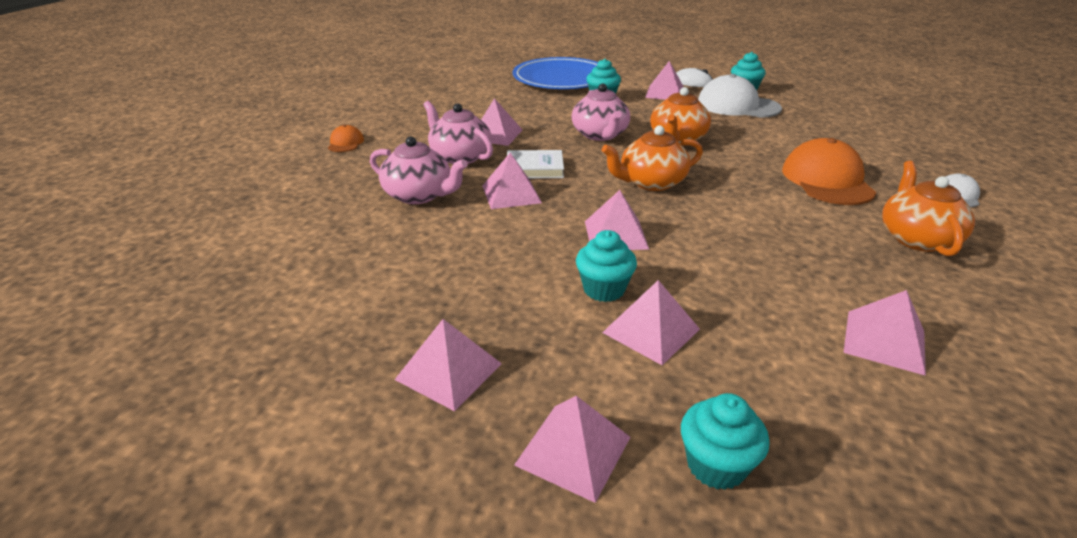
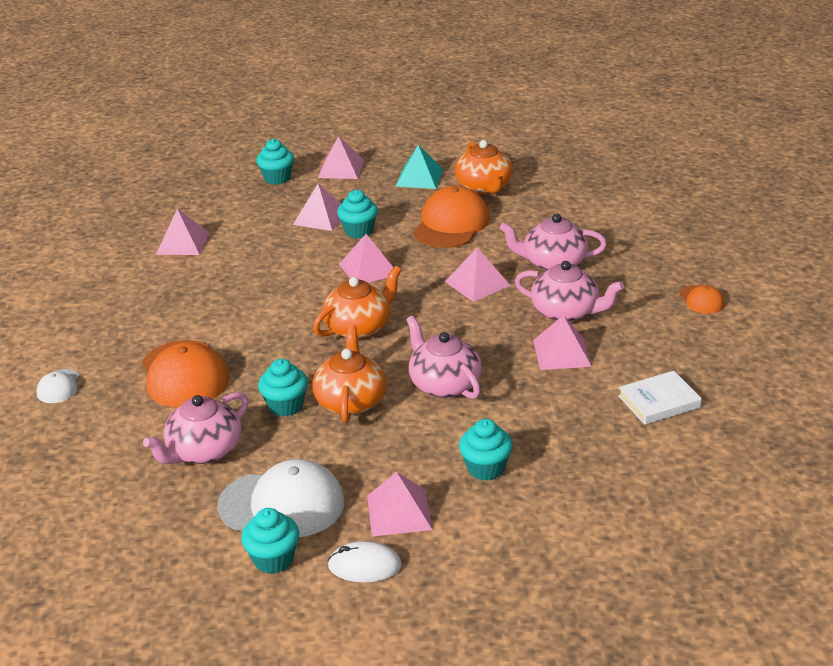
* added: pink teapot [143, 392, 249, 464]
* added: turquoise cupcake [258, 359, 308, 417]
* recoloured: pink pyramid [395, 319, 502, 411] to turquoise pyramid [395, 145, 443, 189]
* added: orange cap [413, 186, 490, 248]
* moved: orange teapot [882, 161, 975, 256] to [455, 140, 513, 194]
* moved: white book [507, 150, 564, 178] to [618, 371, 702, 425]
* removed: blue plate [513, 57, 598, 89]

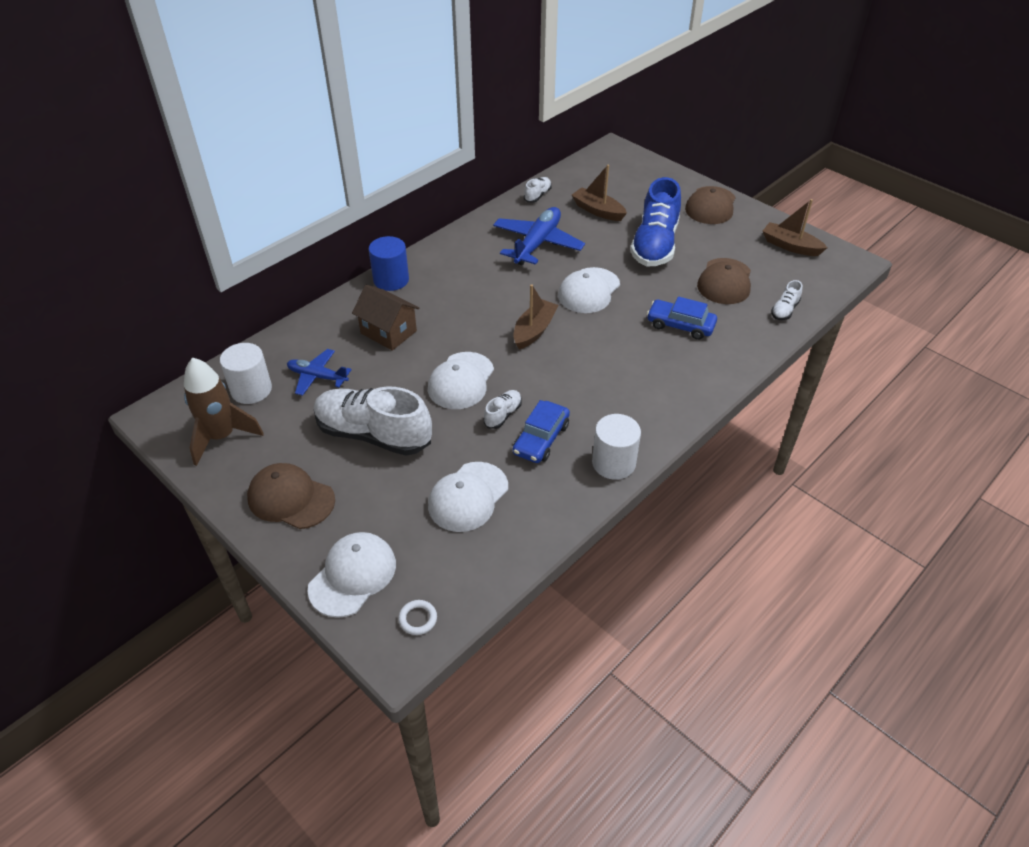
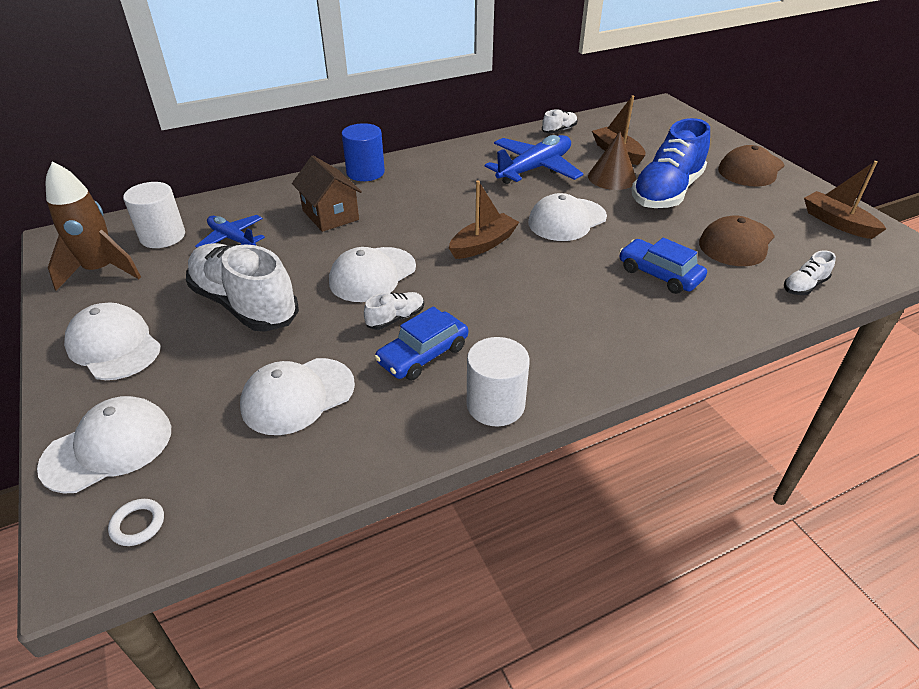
* recoloured: brown cap [247, 463, 335, 529] to white cap [64, 303, 161, 380]
* added: brown cone [588, 132, 636, 190]

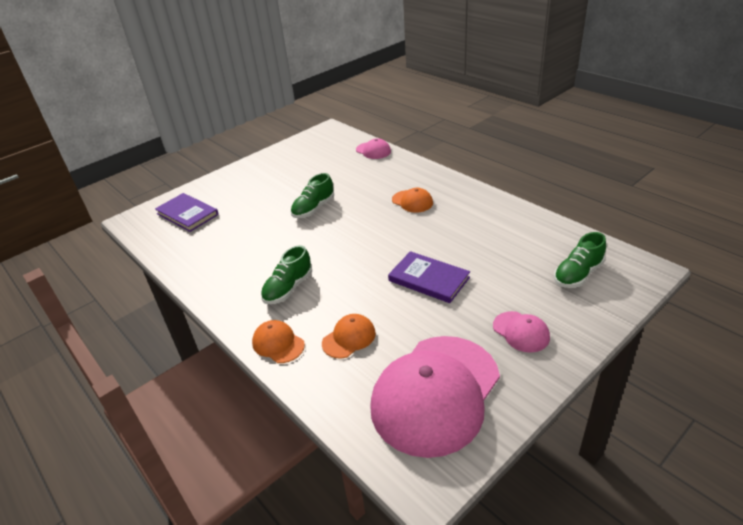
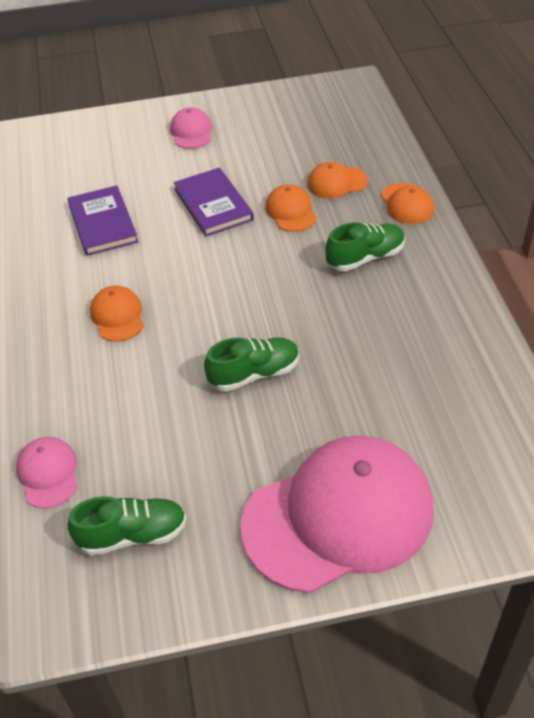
* moved: purple book [155, 193, 219, 232] to [67, 185, 138, 256]
* moved: green shoe [554, 232, 606, 288] to [67, 496, 187, 556]
* moved: pink cap [370, 336, 500, 458] to [241, 436, 434, 593]
* added: orange cap [265, 184, 317, 232]

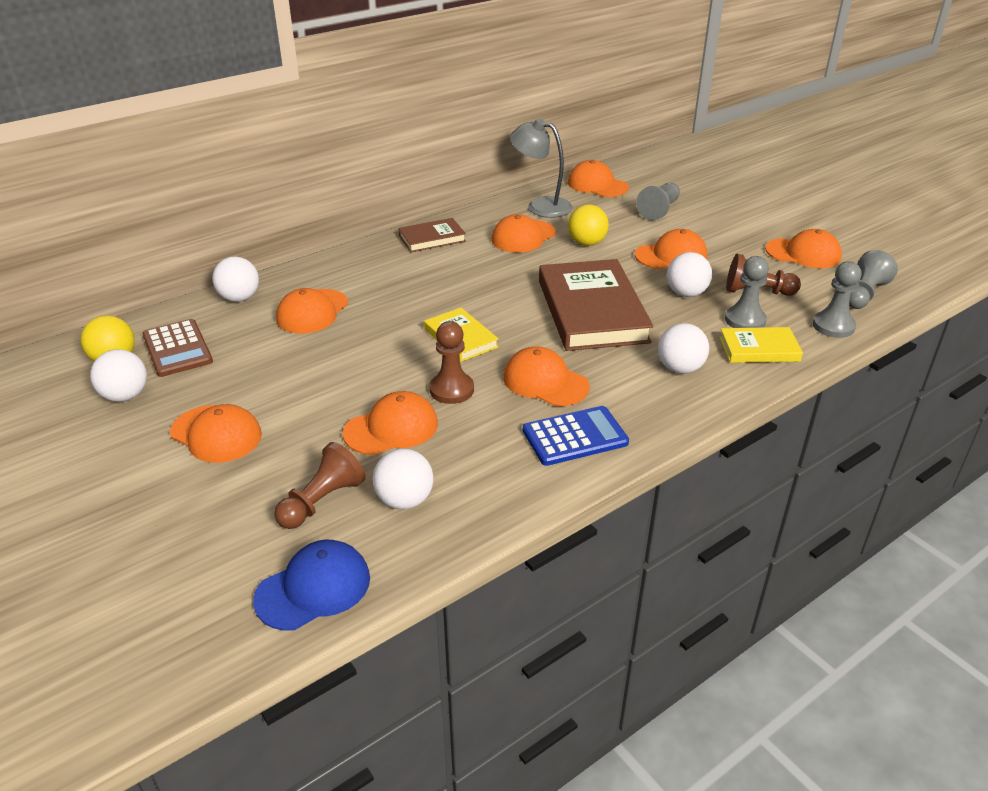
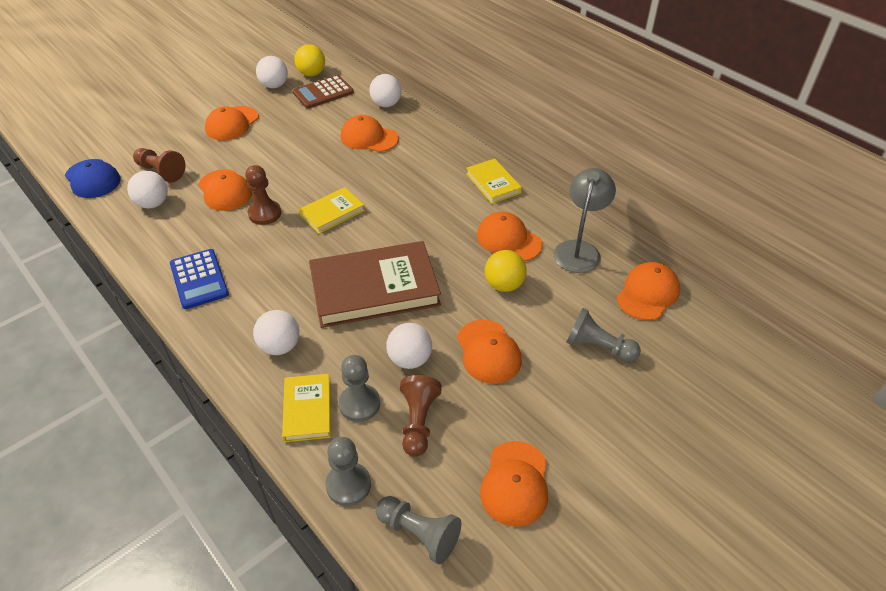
* recoloured: brown book [398, 218, 466, 252] to yellow book [466, 159, 522, 204]
* removed: orange cap [504, 347, 590, 406]

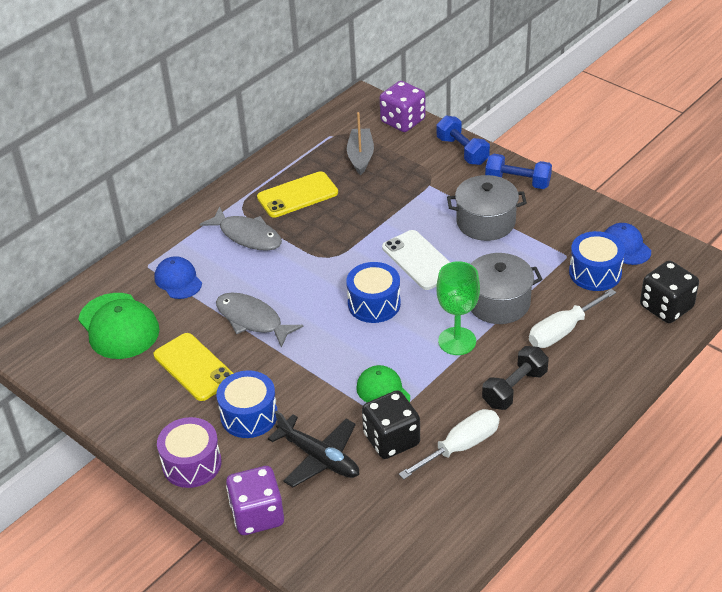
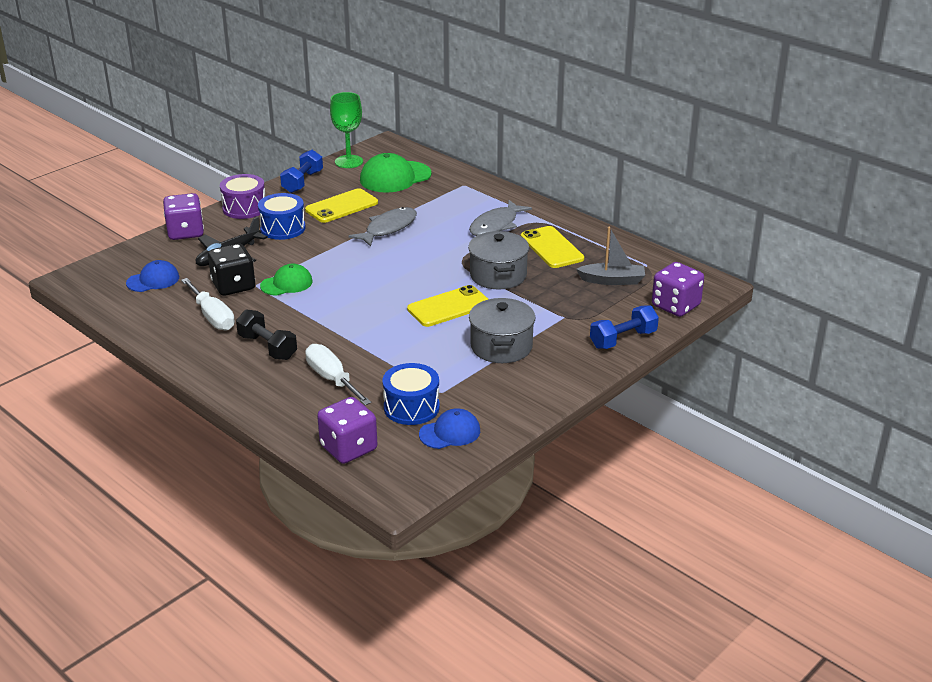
* moved: blue cap [154, 256, 202, 299] to [126, 260, 179, 292]
* moved: blue dumbbell [485, 154, 552, 189] to [280, 150, 323, 193]
* recoloured: black dice [640, 261, 699, 323] to purple dice [317, 397, 377, 464]
* moved: green goblet [436, 261, 480, 355] to [330, 92, 363, 168]
* recoloured: white phone [382, 230, 451, 290] to yellow phone [407, 285, 488, 327]
* moved: grey pot [471, 253, 542, 324] to [468, 231, 529, 289]
* removed: blue drum [346, 262, 401, 323]

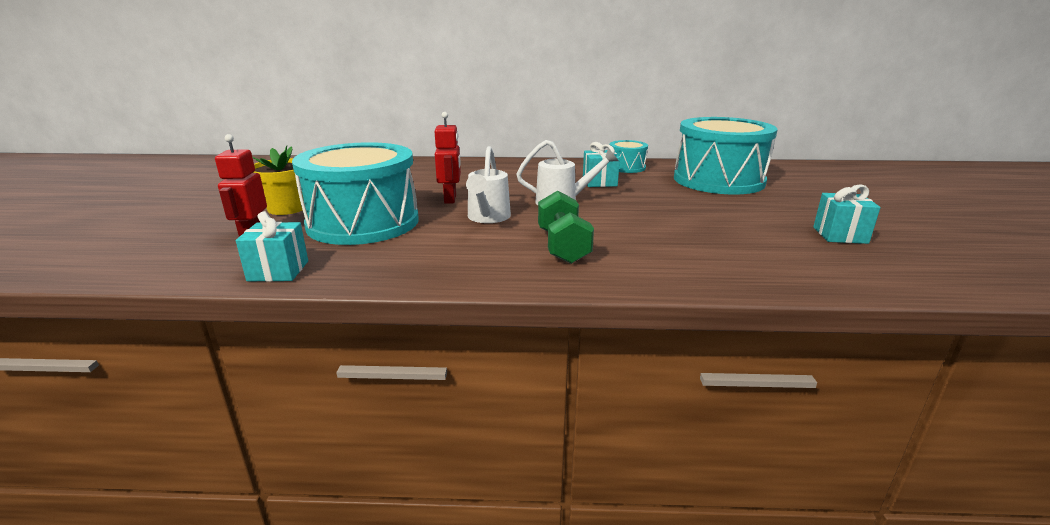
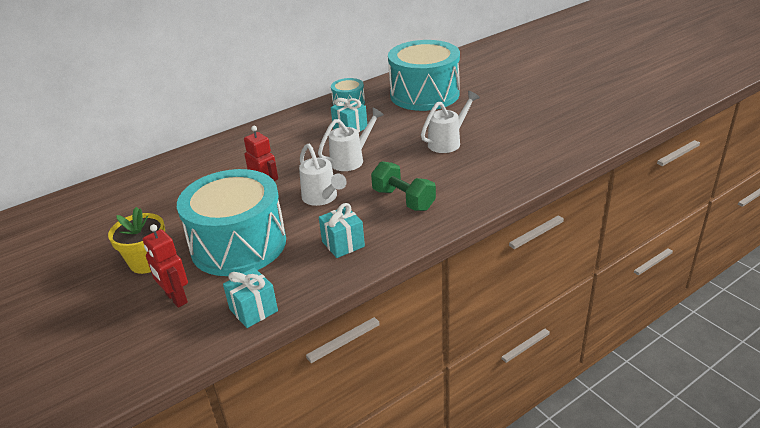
* moved: turquoise gift [813, 184, 881, 244] to [319, 203, 365, 258]
* added: white watering can [421, 91, 480, 153]

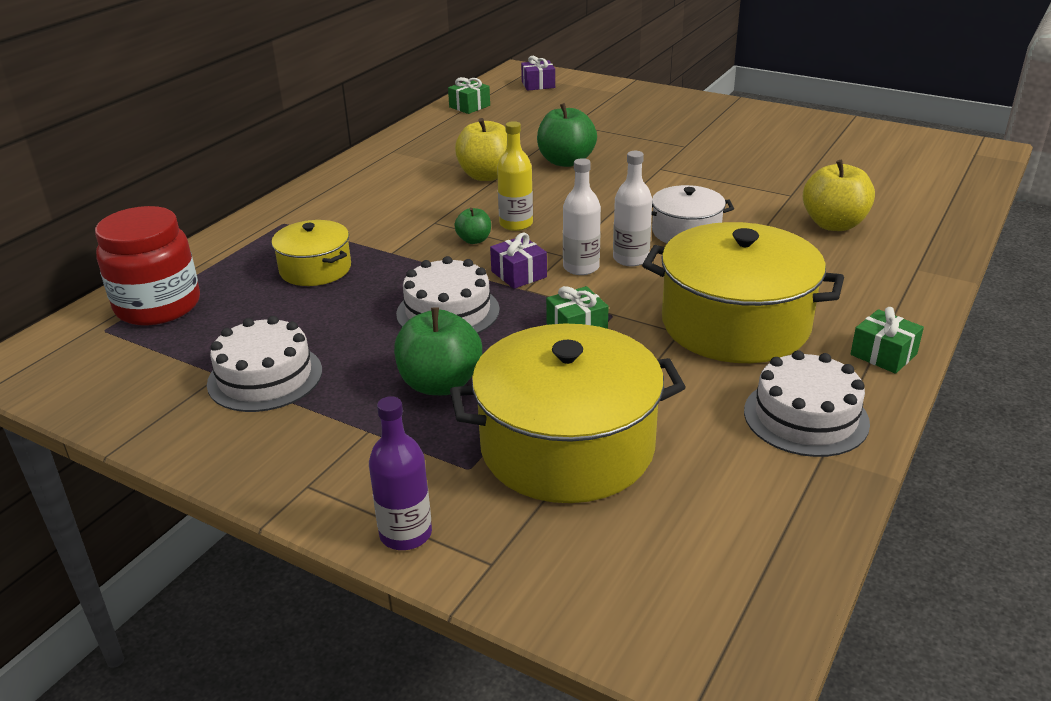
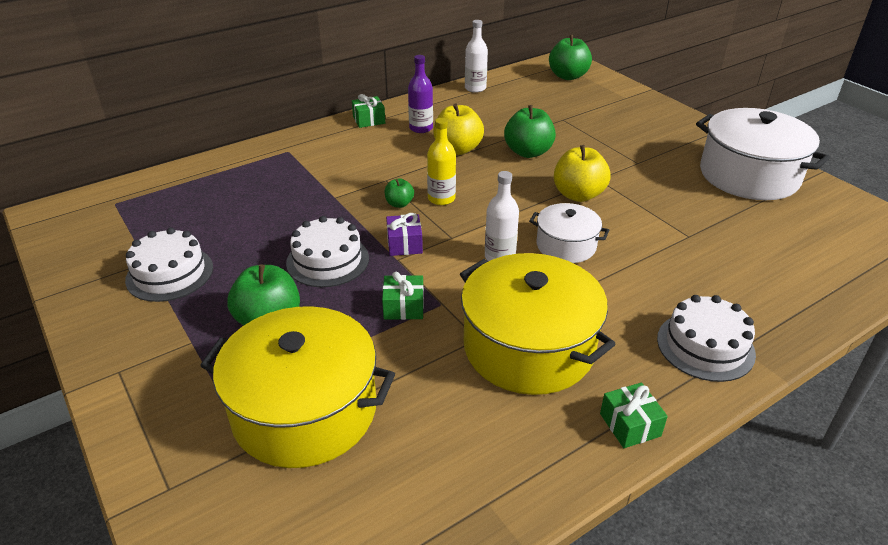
* moved: green gift [448, 77, 490, 114] to [352, 94, 385, 128]
* moved: purple bottle [369, 396, 432, 550] to [408, 55, 433, 133]
* moved: white bottle [563, 158, 601, 275] to [465, 20, 488, 93]
* replaced: purple gift [521, 56, 555, 91] to green apple [549, 35, 592, 80]
* moved: yellow apple [802, 160, 875, 231] to [554, 145, 610, 202]
* moved: white cake [744, 350, 870, 457] to [657, 295, 756, 382]
* added: white pot [696, 108, 830, 200]
* removed: red jar [95, 206, 200, 326]
* removed: yellow pot [272, 220, 351, 286]

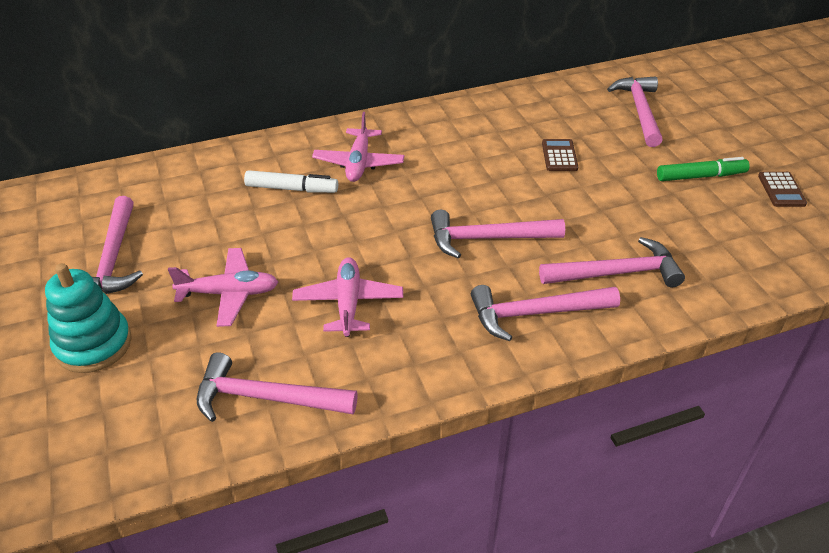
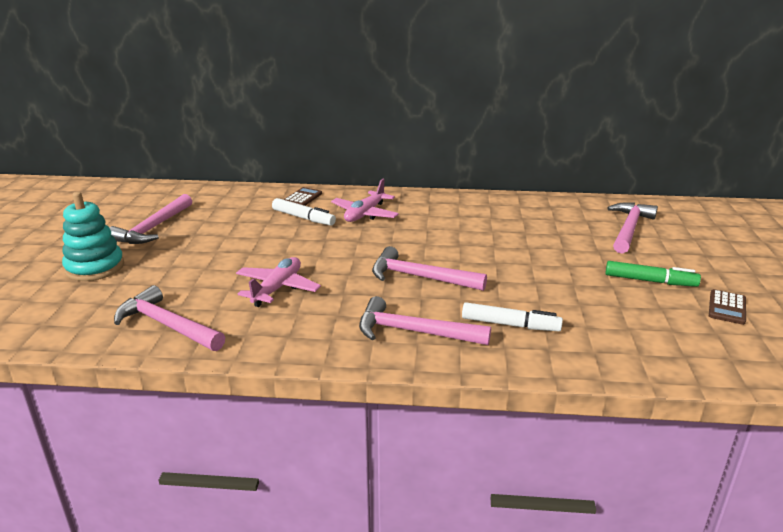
* moved: brown calculator [542, 139, 578, 171] to [284, 187, 322, 206]
* replaced: pink hammer [539, 237, 685, 287] to white marker [462, 302, 563, 331]
* removed: pink plane [168, 248, 278, 327]

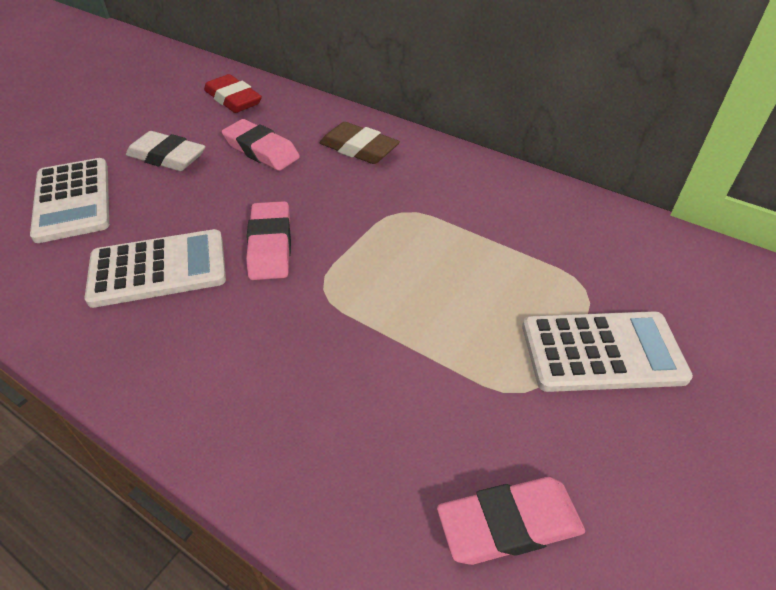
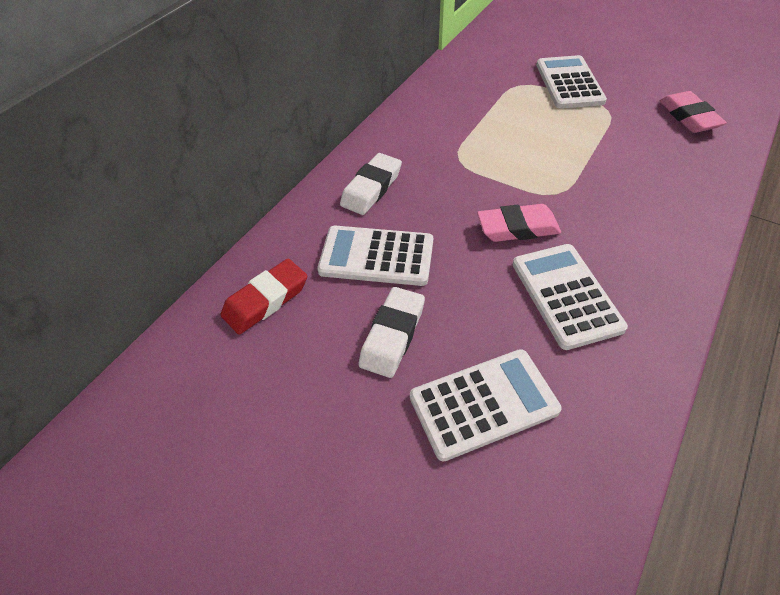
* replaced: pink eraser [222, 119, 300, 171] to white calculator [317, 226, 433, 286]
* recoloured: brown eraser [319, 122, 400, 164] to white eraser [340, 153, 402, 215]

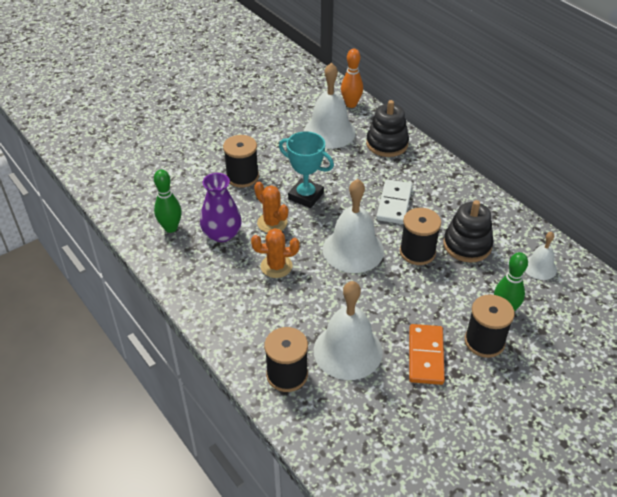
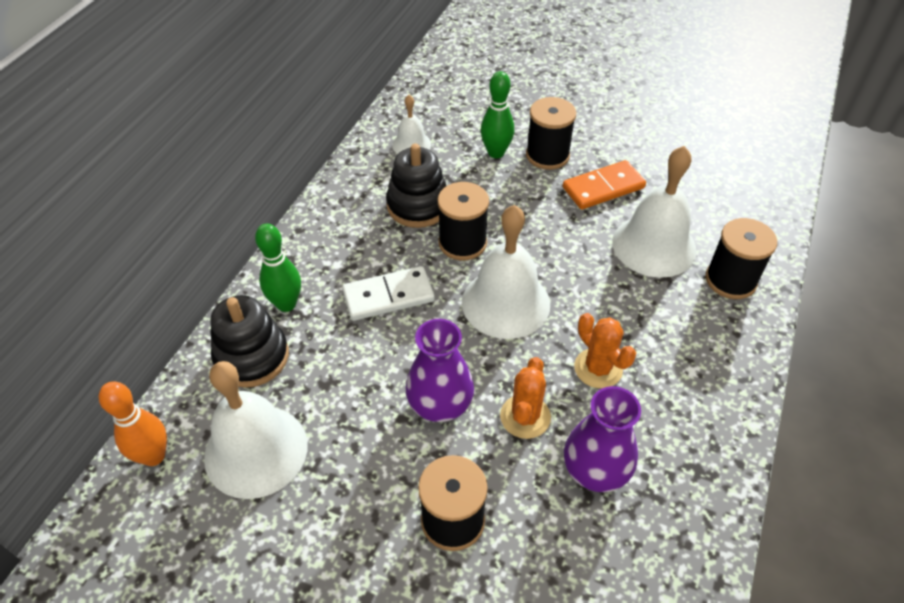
* moved: green bowling pin [154, 169, 182, 233] to [255, 223, 301, 312]
* replaced: turquoise trophy [279, 131, 334, 208] to purple vase [406, 319, 474, 422]

